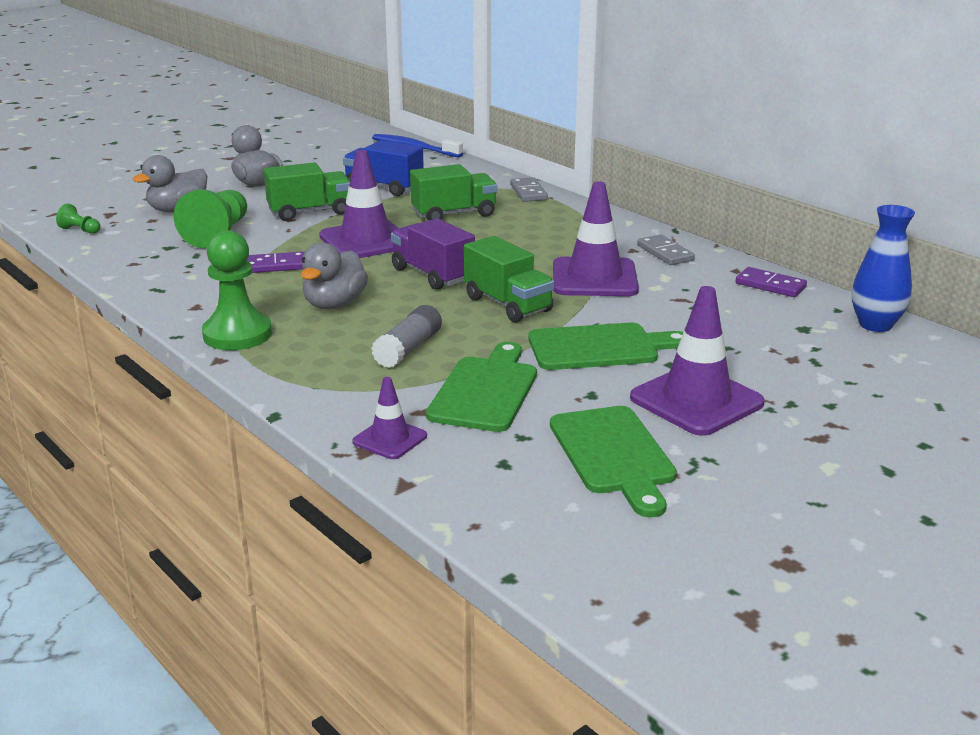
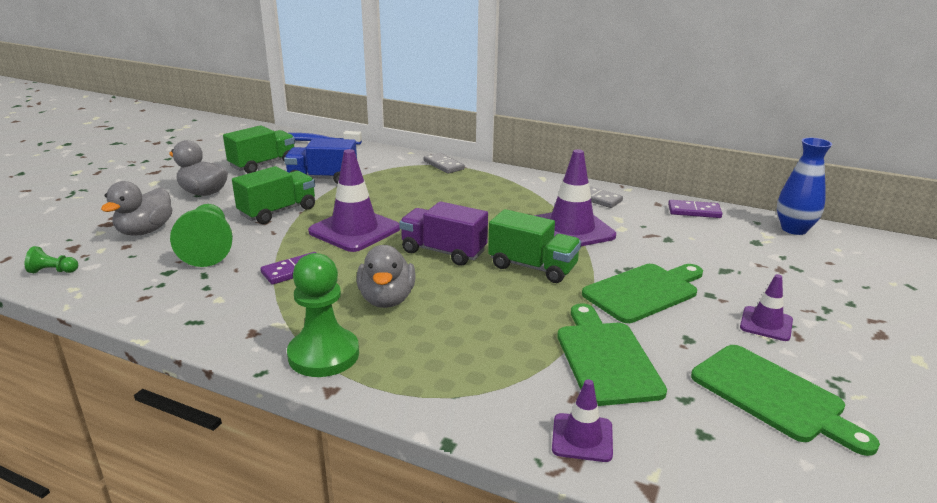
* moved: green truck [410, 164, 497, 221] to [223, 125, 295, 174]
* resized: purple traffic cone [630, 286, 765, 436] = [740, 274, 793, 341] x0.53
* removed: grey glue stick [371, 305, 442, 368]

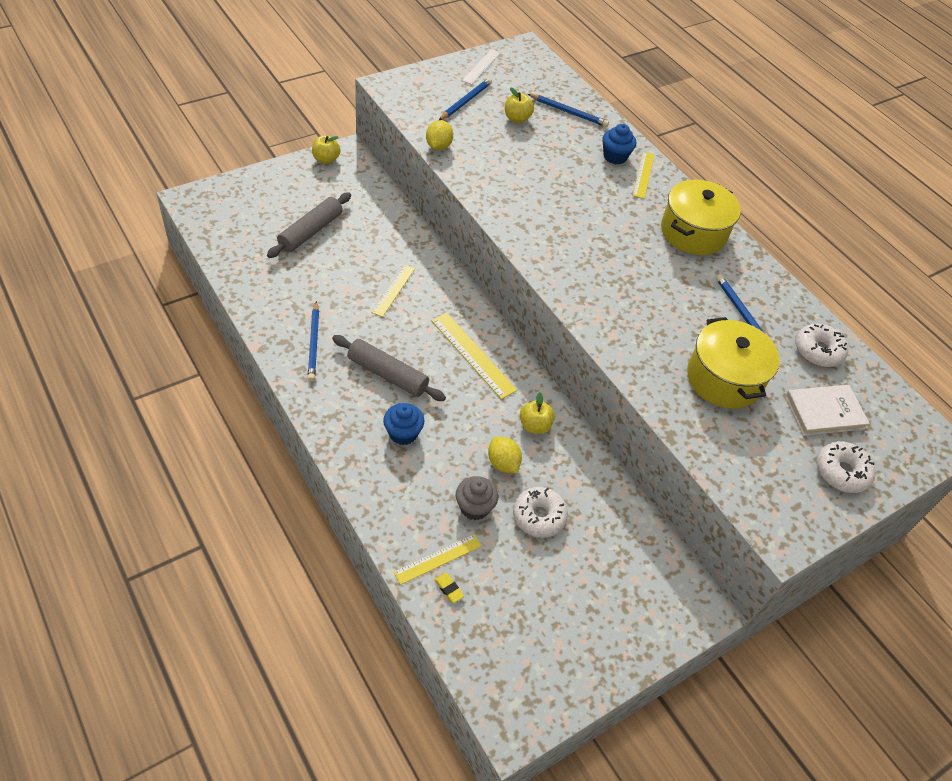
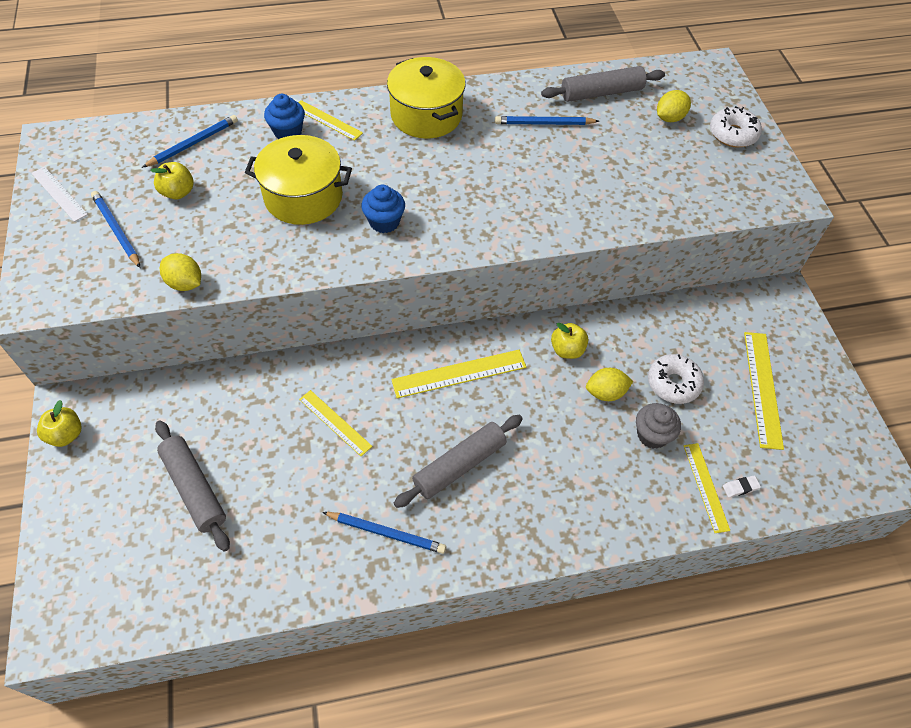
* moved: yellow pot [687, 317, 780, 409] to [245, 135, 352, 225]
* moved: blue cupcake [383, 403, 424, 445] to [361, 185, 405, 233]
* replaced: white donut [795, 324, 848, 367] to grey rolling pin [541, 66, 665, 102]
* replaced: white book [785, 385, 870, 436] to yellow lemon [657, 90, 691, 122]
* recoloured: yellow eraser [434, 573, 464, 603] to white eraser [723, 476, 761, 498]
* added: yellow ruler [744, 332, 784, 450]

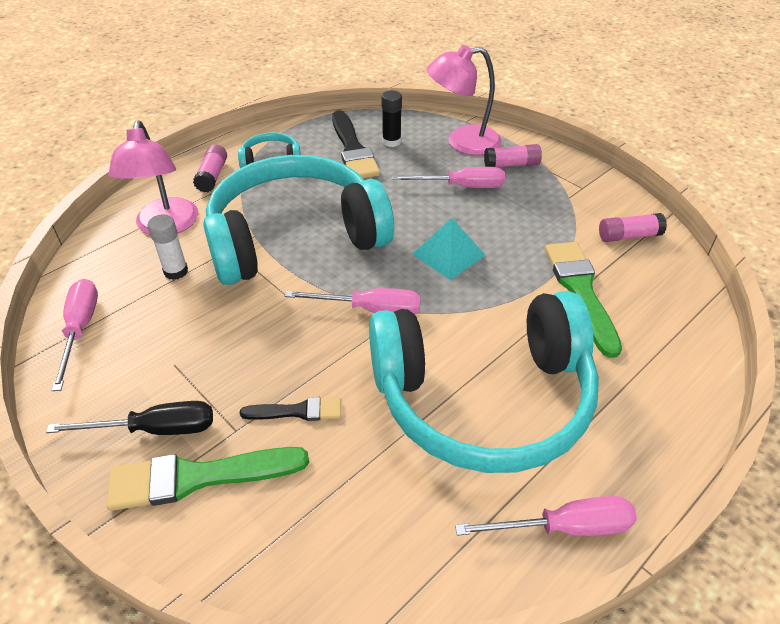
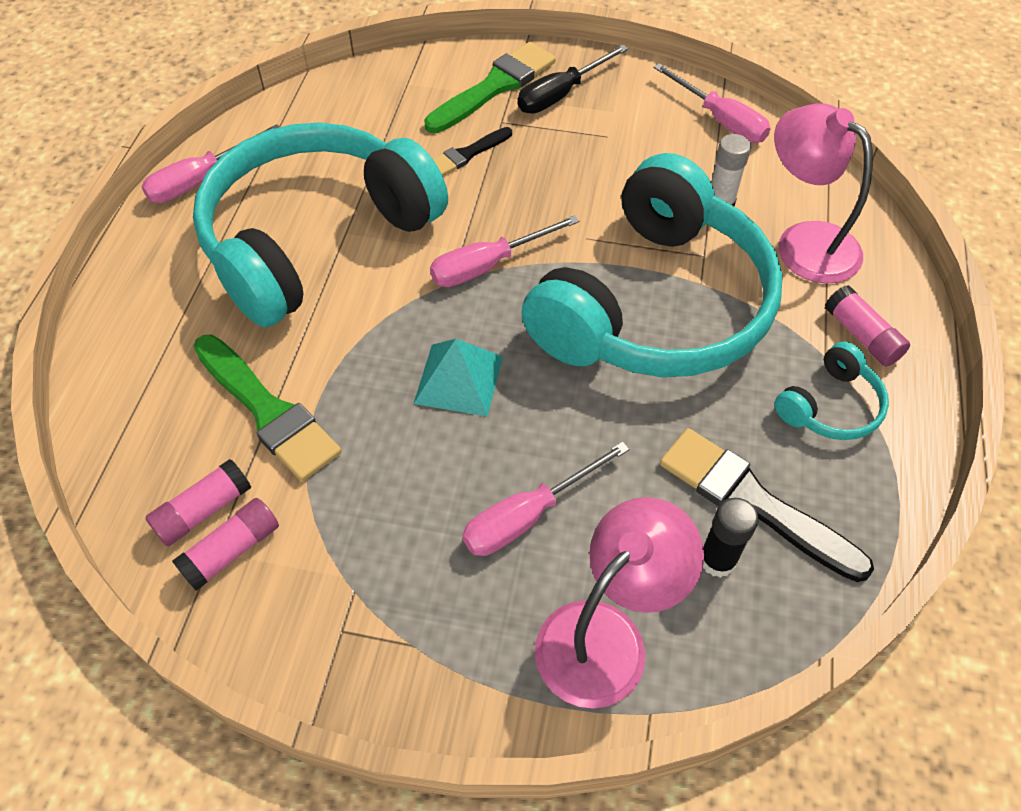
* moved: pink glue stick [484, 144, 542, 167] to [145, 459, 251, 546]

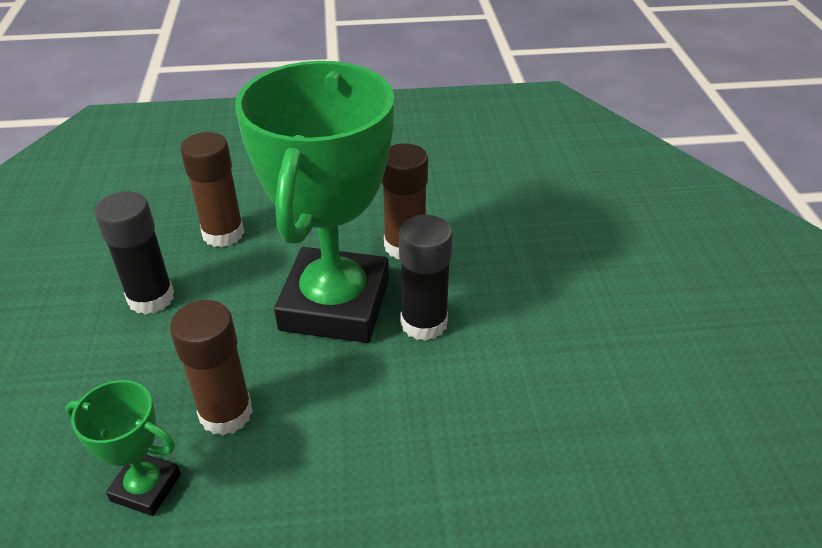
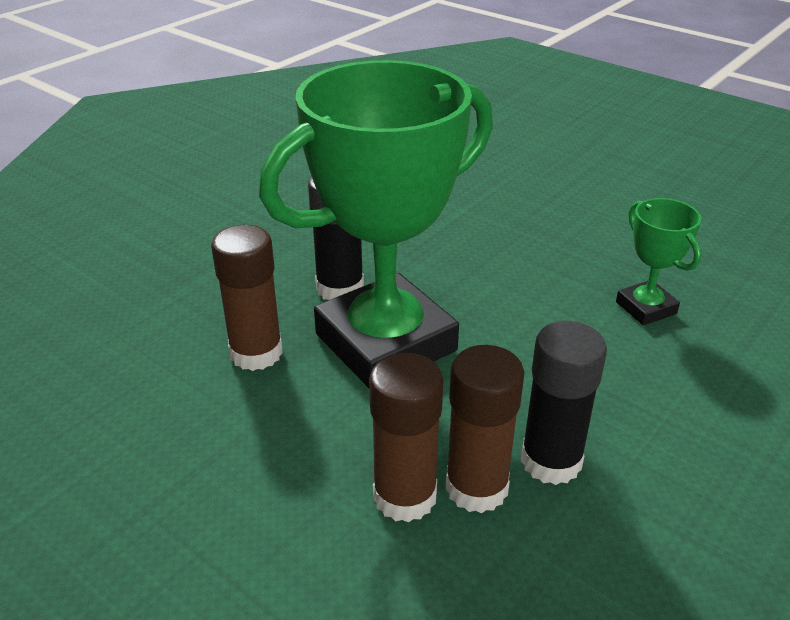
* moved: brown glue stick [170, 300, 253, 435] to [445, 345, 525, 513]

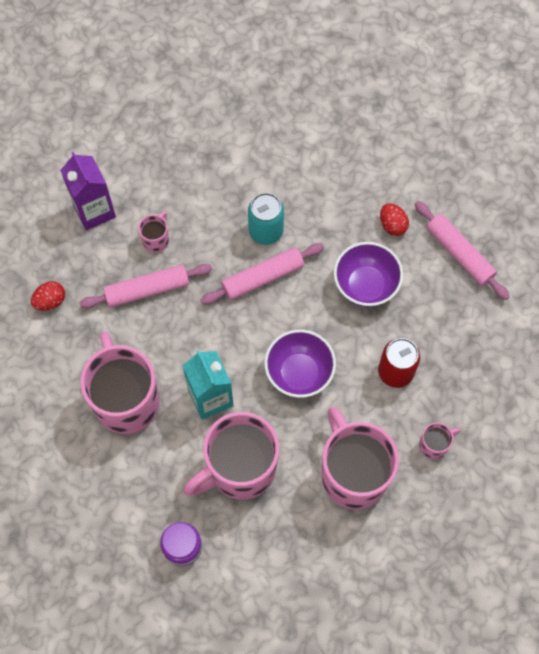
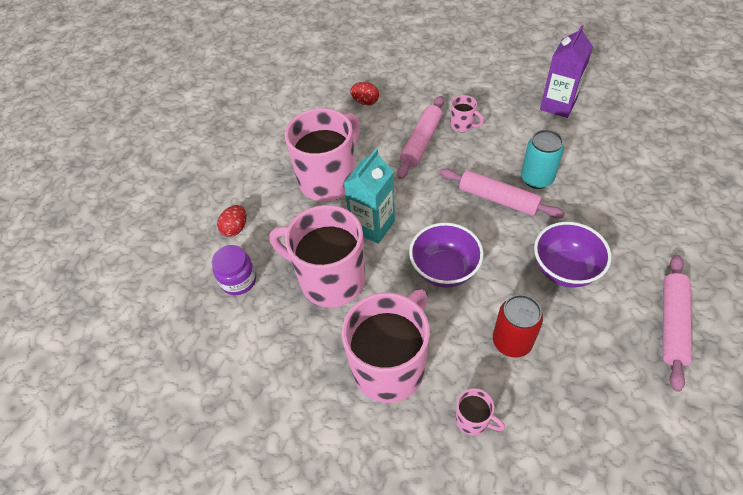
* moved: red egg [380, 203, 409, 236] to [217, 205, 246, 237]
* turned: pink rolling pin [80, 264, 213, 308] = [397, 96, 444, 179] 75 degrees clockwise
* turned: pink mug [138, 211, 169, 253] = [450, 95, 484, 132] 45 degrees clockwise
* moved: purple carton [60, 152, 116, 231] to [540, 25, 593, 118]

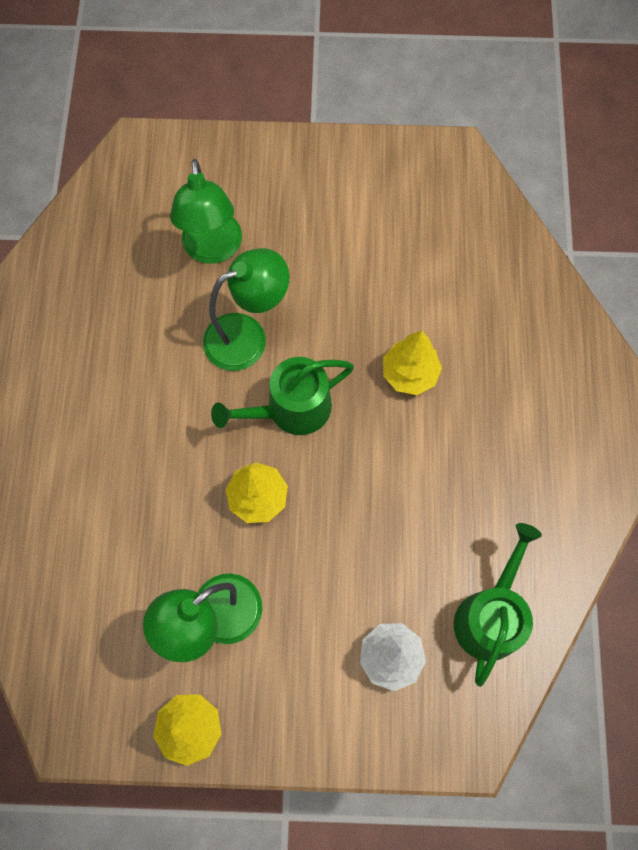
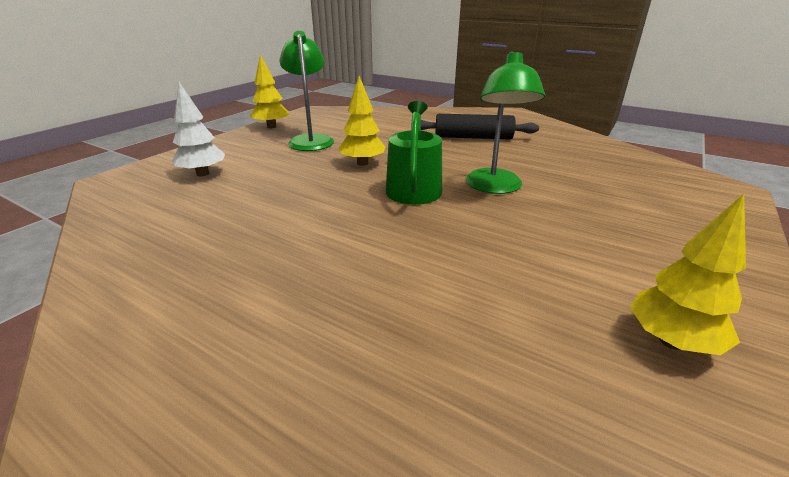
* added: black rolling pin [411, 114, 539, 139]
* moved: yellow tree [383, 331, 442, 395] to [630, 194, 746, 355]
* removed: green lamp [170, 159, 242, 264]
* removed: green watering can [454, 523, 542, 687]

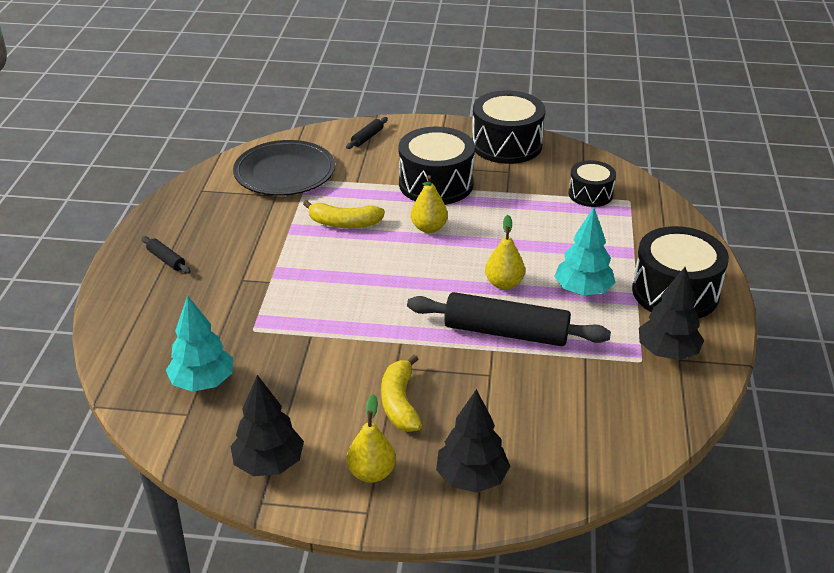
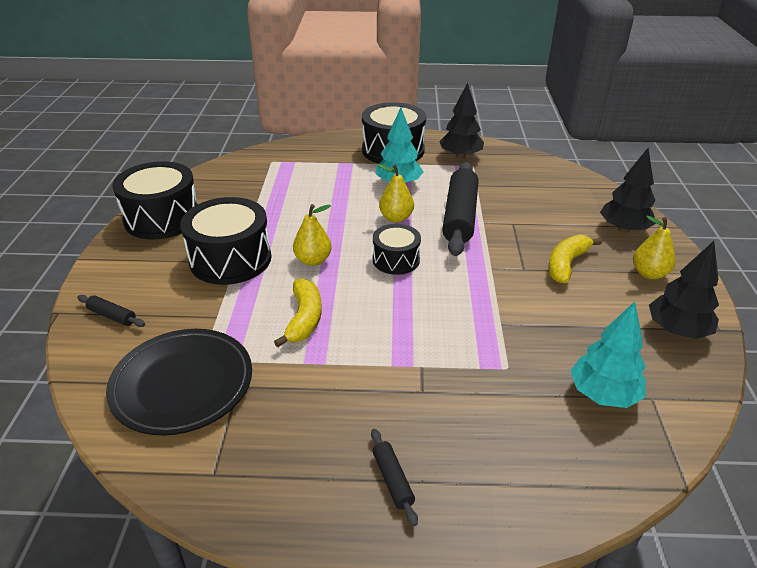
* turned: black rolling pin [141, 236, 191, 274] = [371, 429, 418, 526] 60 degrees counterclockwise
* moved: black drum [569, 160, 616, 207] to [373, 224, 421, 275]
* turned: yellow banana [381, 355, 422, 432] = [548, 235, 602, 283] 135 degrees clockwise

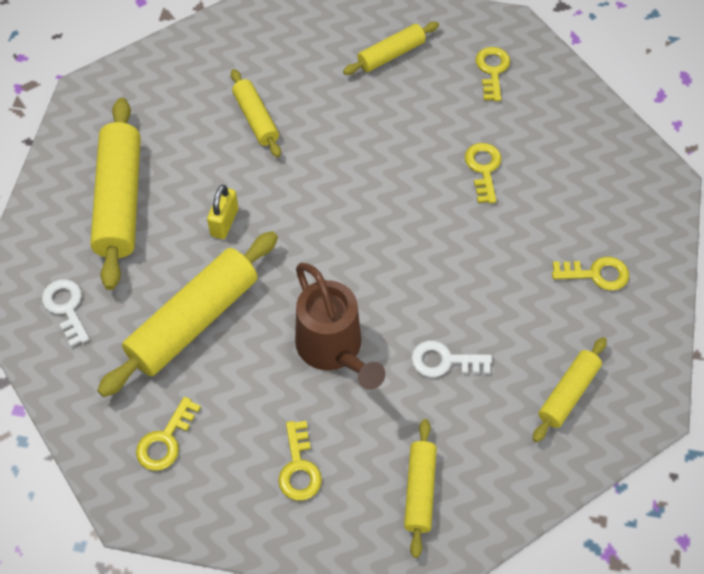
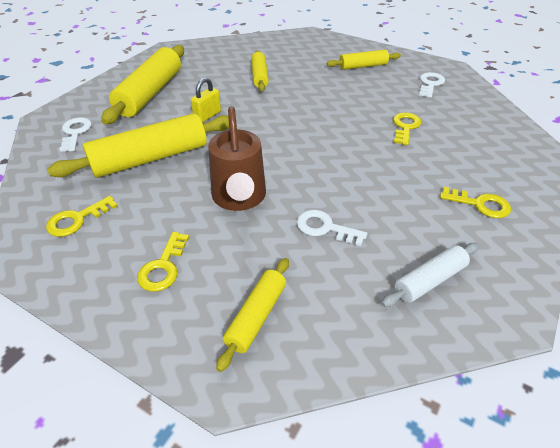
* recoloured: yellow rolling pin [533, 337, 607, 442] to white rolling pin [381, 243, 479, 307]
* recoloured: yellow key [475, 47, 510, 101] to white key [419, 72, 445, 98]

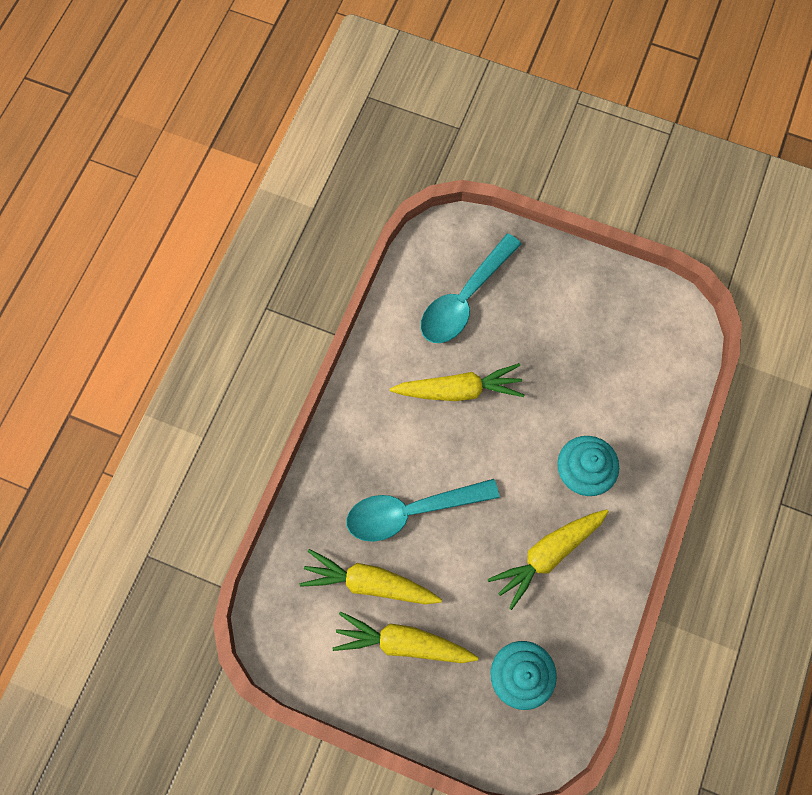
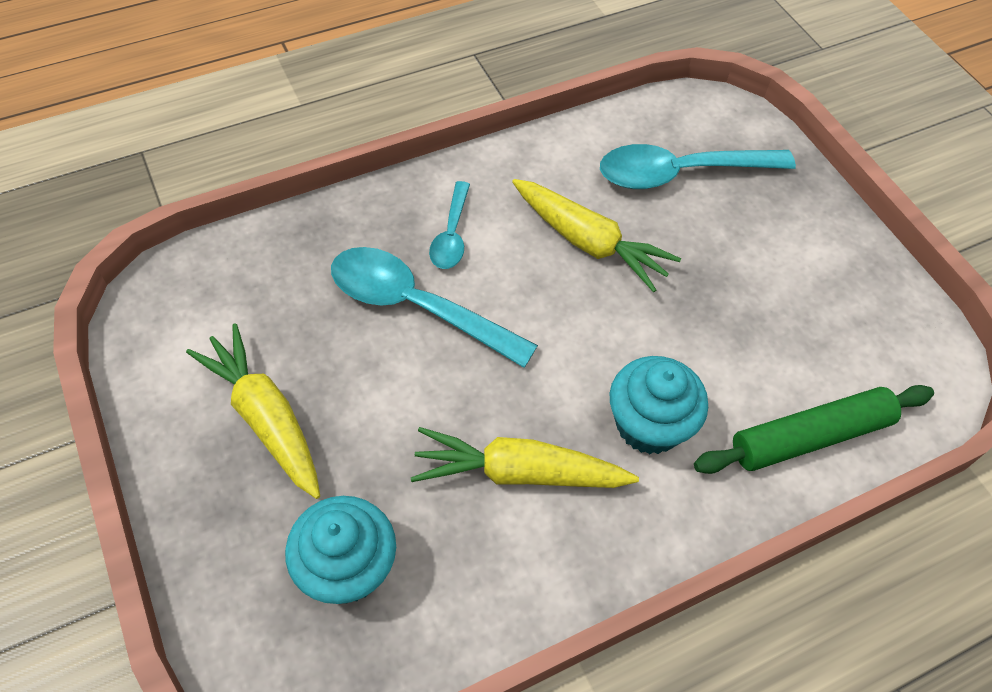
* added: turquoise spoon [429, 181, 470, 269]
* added: green rolling pin [694, 385, 934, 474]
* removed: yellow carrot [299, 549, 442, 604]

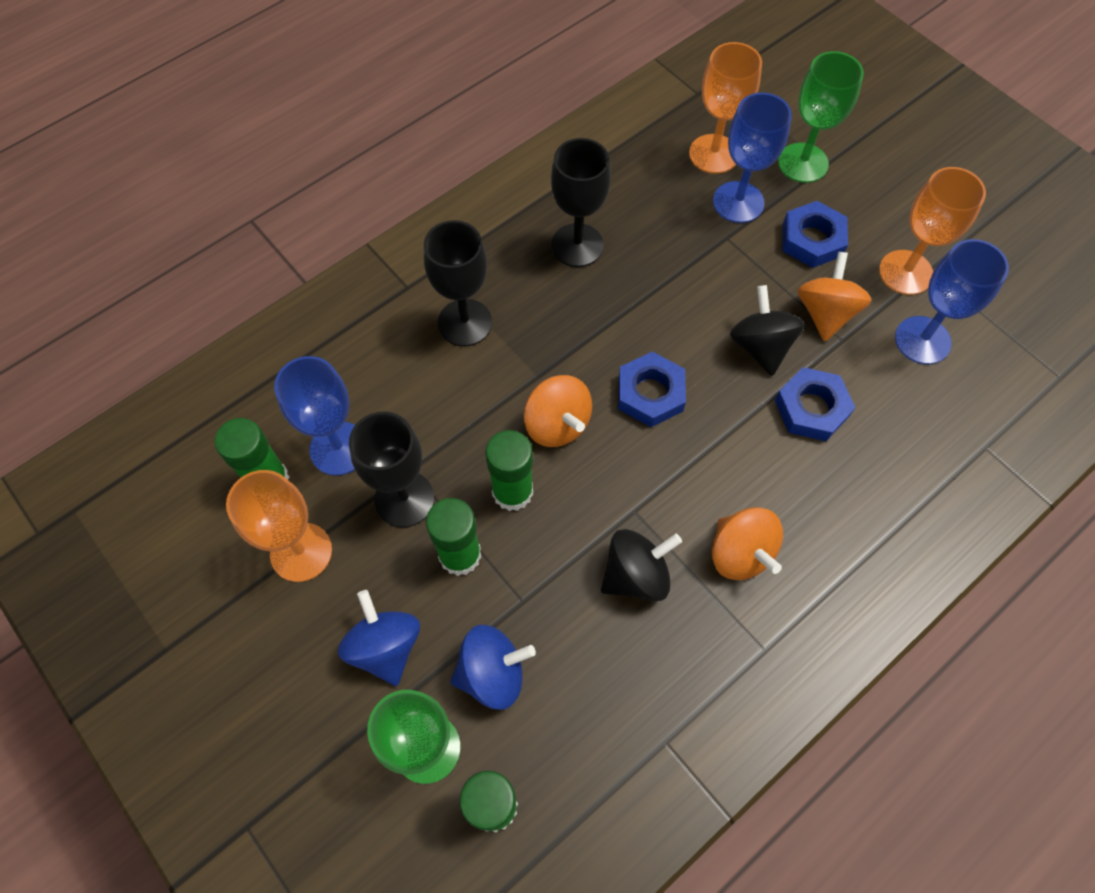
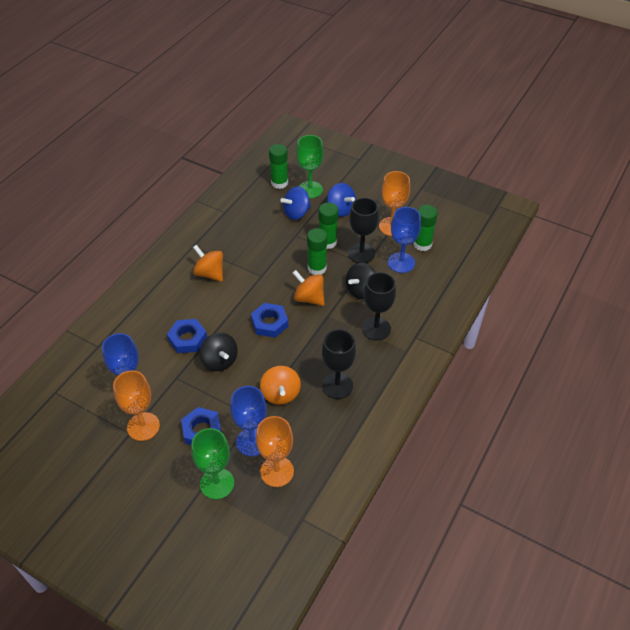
* moved: orange spinning top [798, 252, 871, 342] to [260, 366, 301, 405]
* moved: black spinning top [601, 529, 682, 602] to [345, 263, 376, 299]

